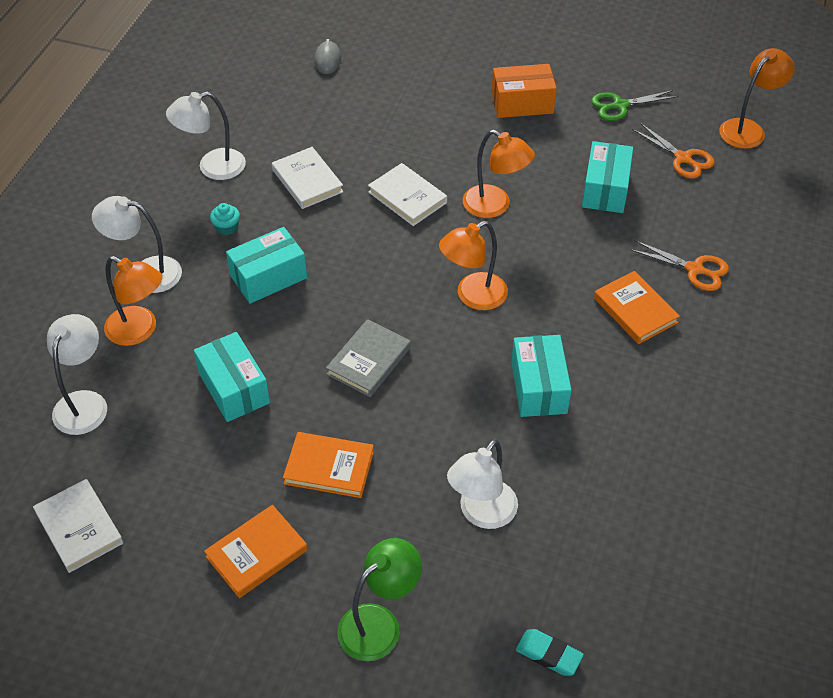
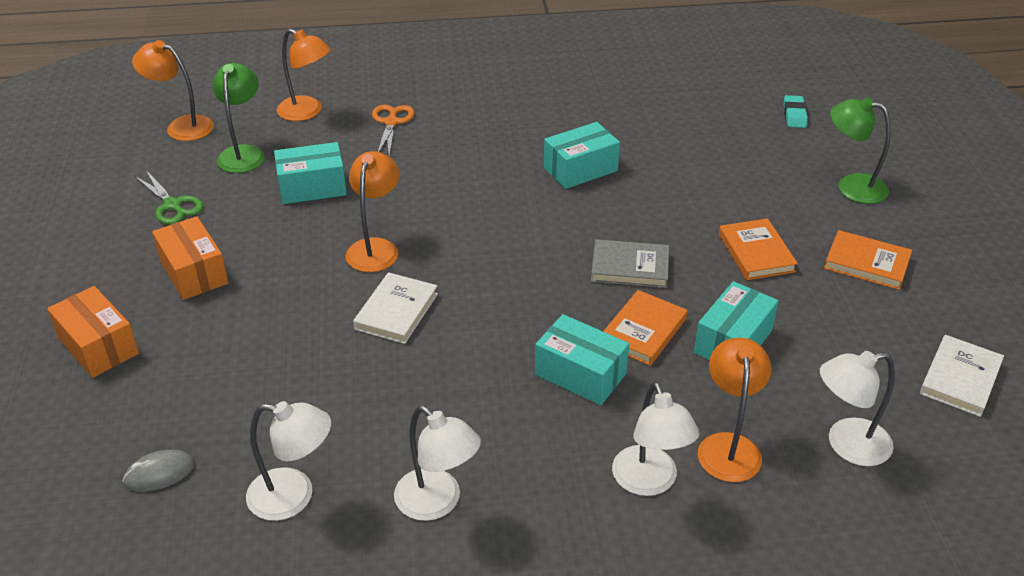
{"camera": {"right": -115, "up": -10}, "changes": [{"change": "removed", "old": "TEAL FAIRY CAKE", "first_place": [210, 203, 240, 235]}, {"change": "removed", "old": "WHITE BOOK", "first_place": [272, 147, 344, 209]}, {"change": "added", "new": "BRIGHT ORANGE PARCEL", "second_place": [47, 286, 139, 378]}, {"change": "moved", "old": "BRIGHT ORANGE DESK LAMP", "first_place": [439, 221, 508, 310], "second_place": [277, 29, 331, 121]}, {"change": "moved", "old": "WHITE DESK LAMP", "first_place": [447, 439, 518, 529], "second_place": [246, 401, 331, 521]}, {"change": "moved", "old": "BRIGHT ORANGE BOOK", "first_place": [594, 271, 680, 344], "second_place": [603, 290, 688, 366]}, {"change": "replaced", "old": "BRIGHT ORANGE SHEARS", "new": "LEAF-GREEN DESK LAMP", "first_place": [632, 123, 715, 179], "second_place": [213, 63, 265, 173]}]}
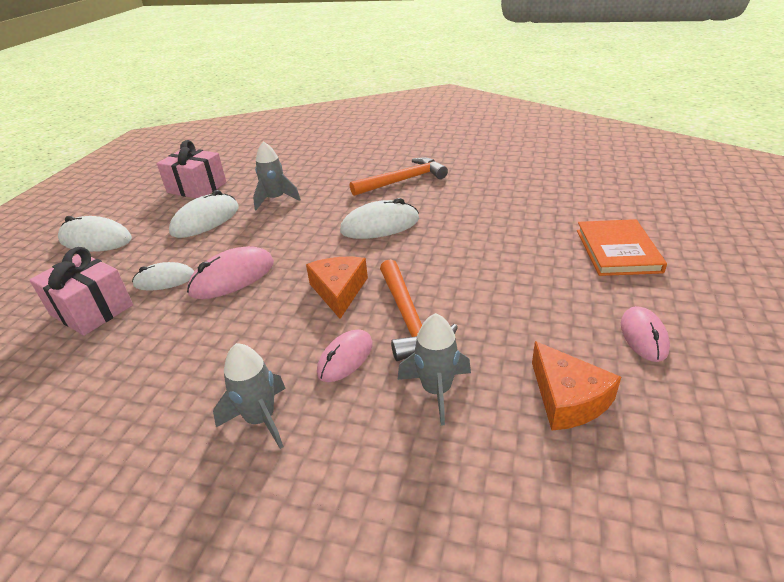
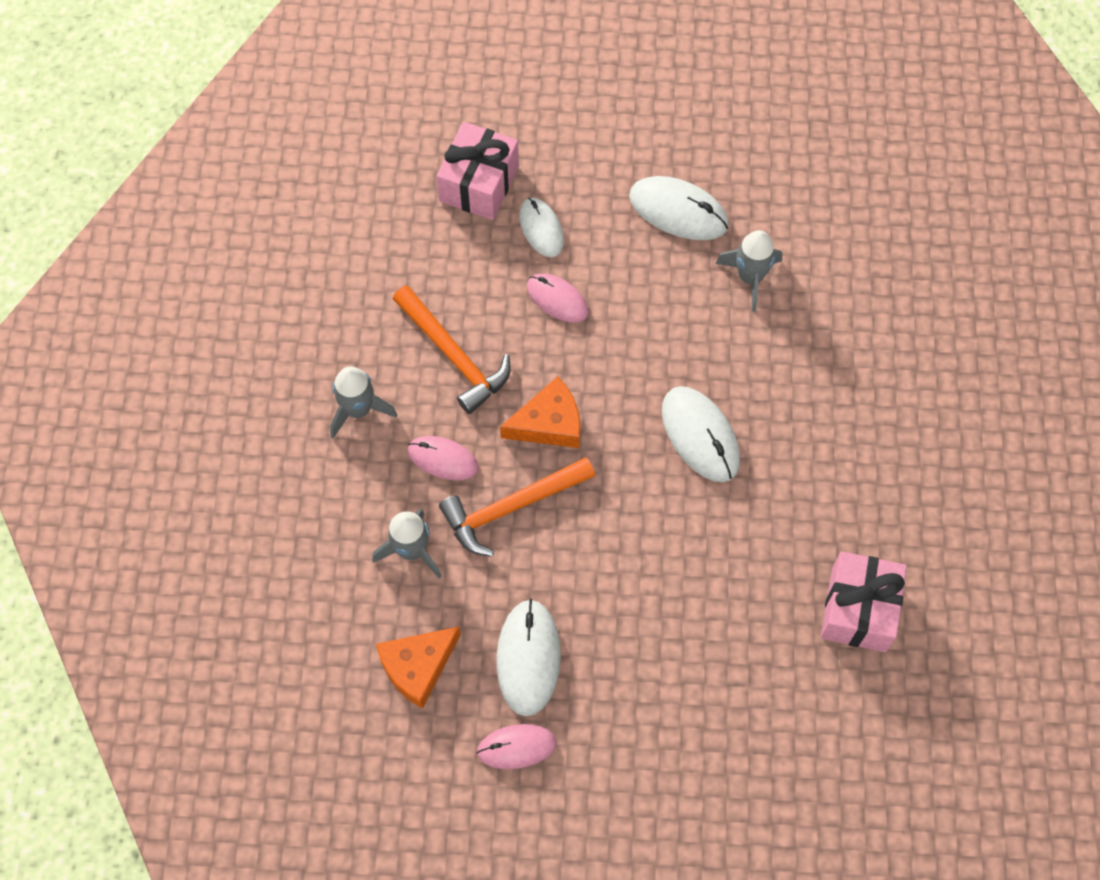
{"camera": {"right": 75, "up": 30}, "changes": [{"change": "removed", "old": "BRIGHT ORANGE BOOK", "first_place": [577, 219, 667, 276]}, {"change": "moved", "old": "WHITE COMPUTER MOUSE", "first_place": [58, 216, 132, 252], "second_place": [496, 599, 561, 716]}, {"change": "moved", "old": "PINK PRESENT", "first_place": [157, 140, 226, 198], "second_place": [821, 551, 907, 652]}, {"change": "moved", "old": "BRIGHT ORANGE CLAW HAMMER", "first_place": [350, 157, 448, 196], "second_place": [393, 285, 510, 414]}, {"change": "resized", "old": "PINK COMPUTER MOUSE", "first_place": [187, 246, 274, 299], "second_place": [527, 273, 588, 323], "factor": 0.66}]}
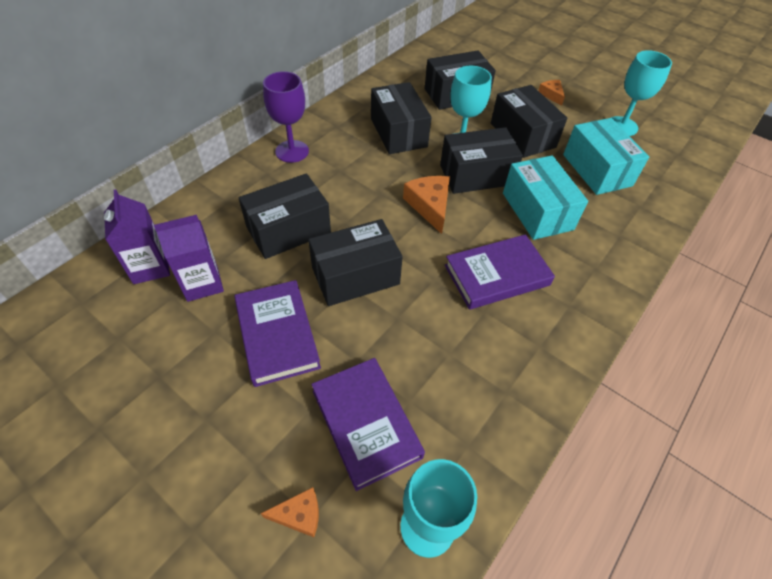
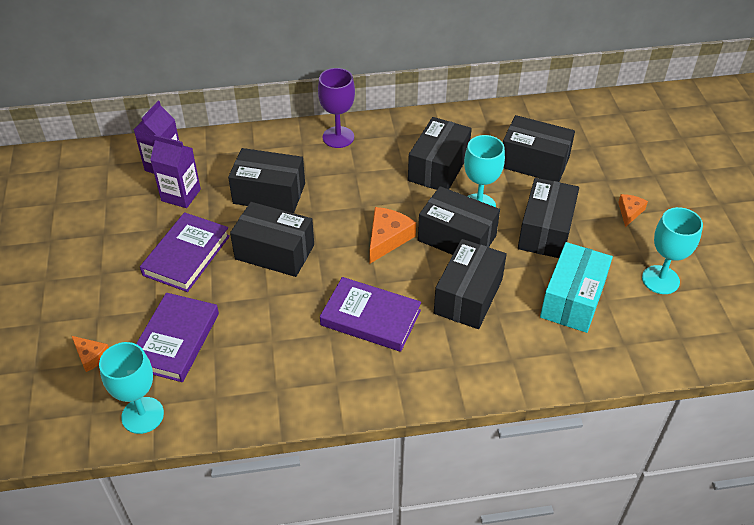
{"camera": {"right": 45, "up": -5}, "changes": [{"change": "recoloured", "old": "TEAL PARCEL", "new": "EBONY PARCEL", "first_place": [503, 155, 588, 240], "second_place": [434, 239, 507, 329]}]}
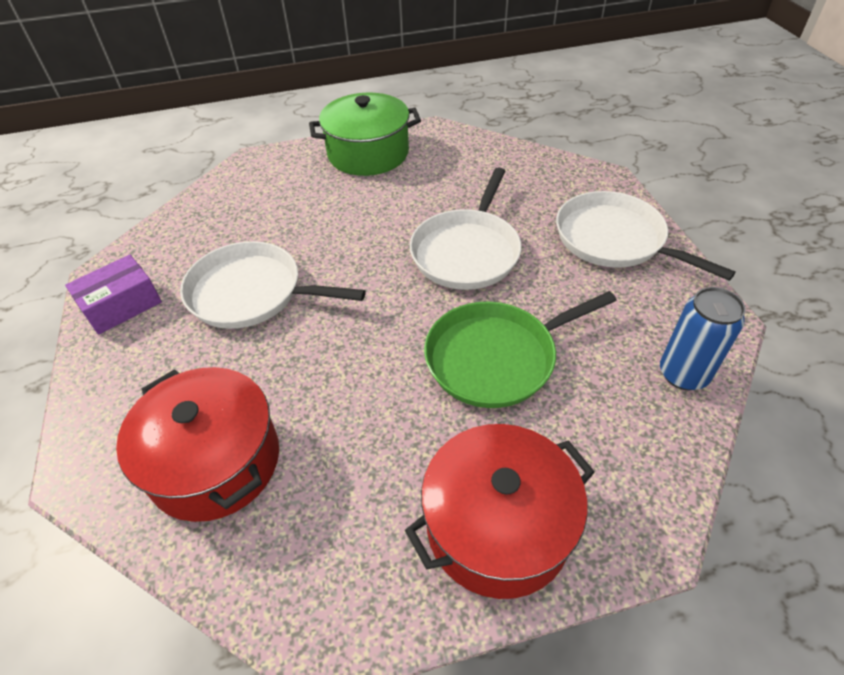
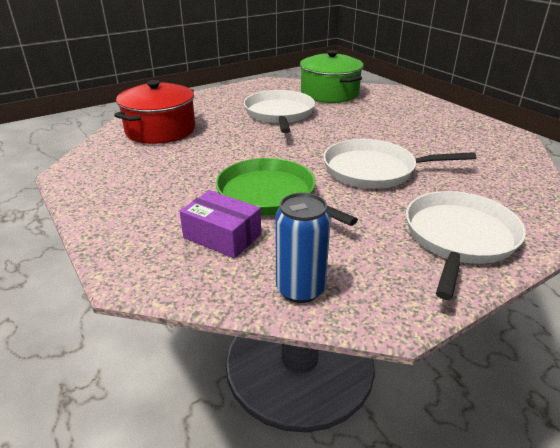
{"camera": {"right": 70, "up": -15}, "changes": [{"change": "removed", "old": "CRIMSON POT", "first_place": [405, 424, 595, 599]}, {"change": "moved", "old": "ROYAL PURPLE PARCEL", "first_place": [65, 255, 162, 335], "second_place": [179, 190, 261, 258]}, {"change": "moved", "old": "LEAF-GREEN POT", "first_place": [309, 93, 421, 176], "second_place": [300, 50, 364, 103]}]}
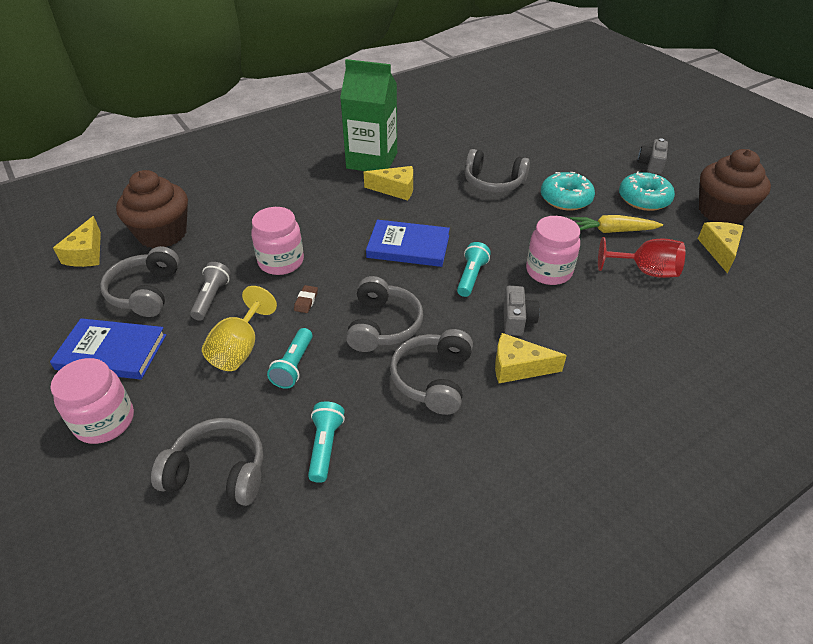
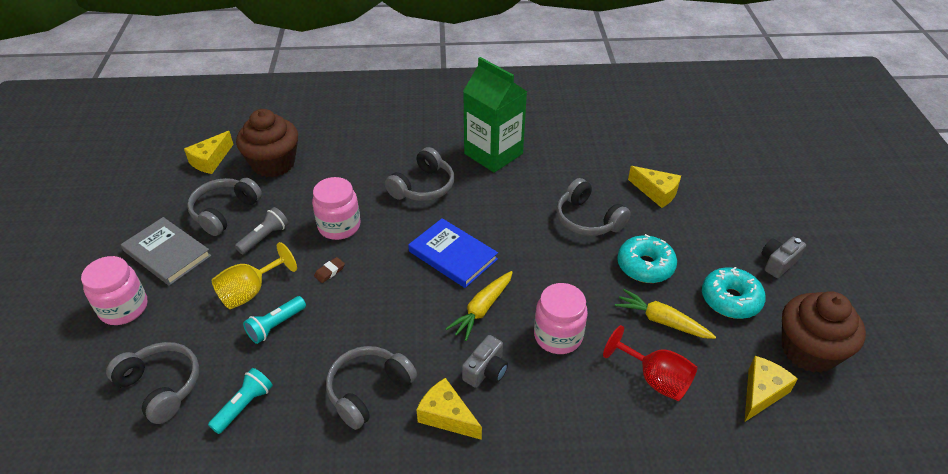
{"camera": {"right": 30, "up": 0}, "changes": [{"change": "moved", "old": "ASH-GREY HEADPHONES", "first_place": [346, 276, 423, 352], "second_place": [385, 147, 454, 201]}, {"change": "moved", "old": "GOLDEN PIECE OF CHEESE", "first_place": [364, 166, 413, 200], "second_place": [628, 166, 681, 208]}, {"change": "replaced", "old": "TEAL FLASHLIGHT", "new": "GOLDEN ROOT VEGETABLE", "first_place": [457, 242, 491, 297], "second_place": [445, 271, 513, 341]}, {"change": "recoloured", "old": "ROYAL BLUE BOOK", "new": "ASH-GREY BOOK", "first_place": [50, 318, 166, 379], "second_place": [121, 217, 211, 286]}]}
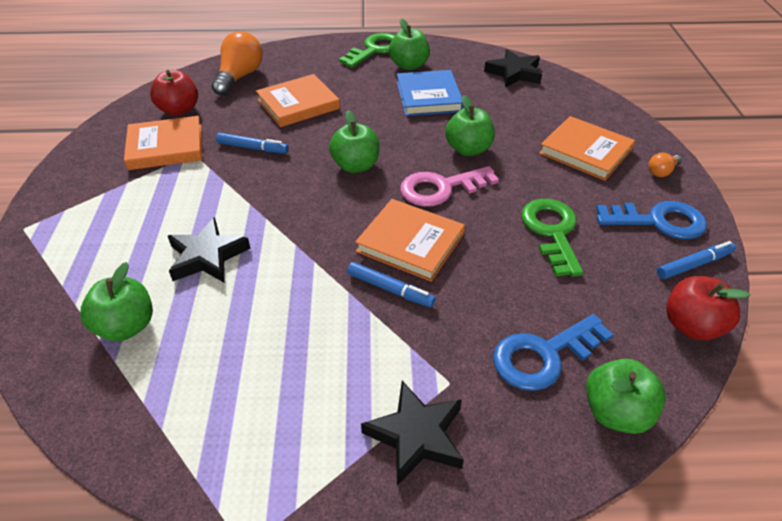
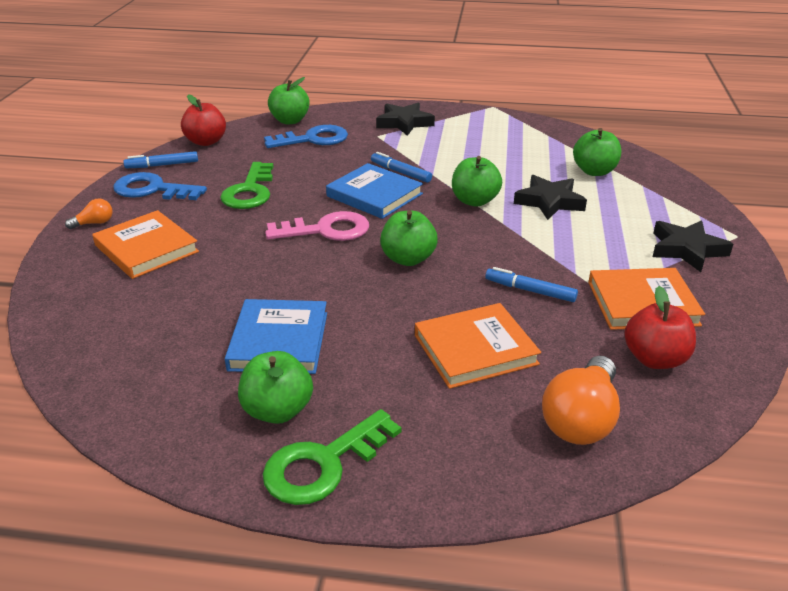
{"camera": {"right": -170, "up": -10}, "changes": [{"change": "moved", "old": "LEAF-GREEN APPLE", "first_place": [445, 95, 495, 156], "second_place": [452, 156, 502, 207]}, {"change": "moved", "old": "EBONY STAR SHAPE", "first_place": [484, 49, 542, 88], "second_place": [653, 220, 733, 272]}, {"change": "recoloured", "old": "BRIGHT ORANGE BOOK", "new": "ROYAL BLUE BOOK", "first_place": [355, 199, 465, 282], "second_place": [326, 163, 423, 219]}]}
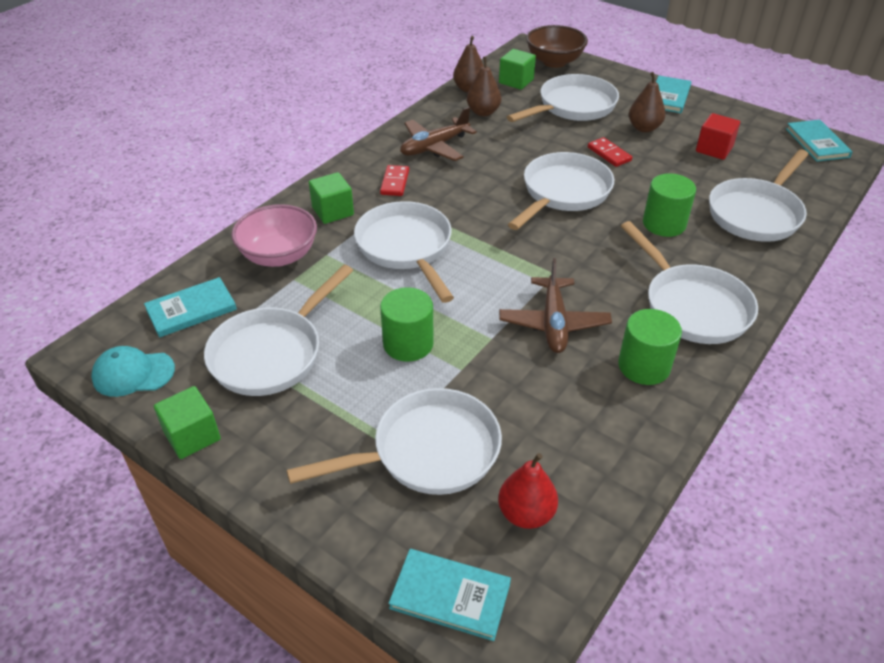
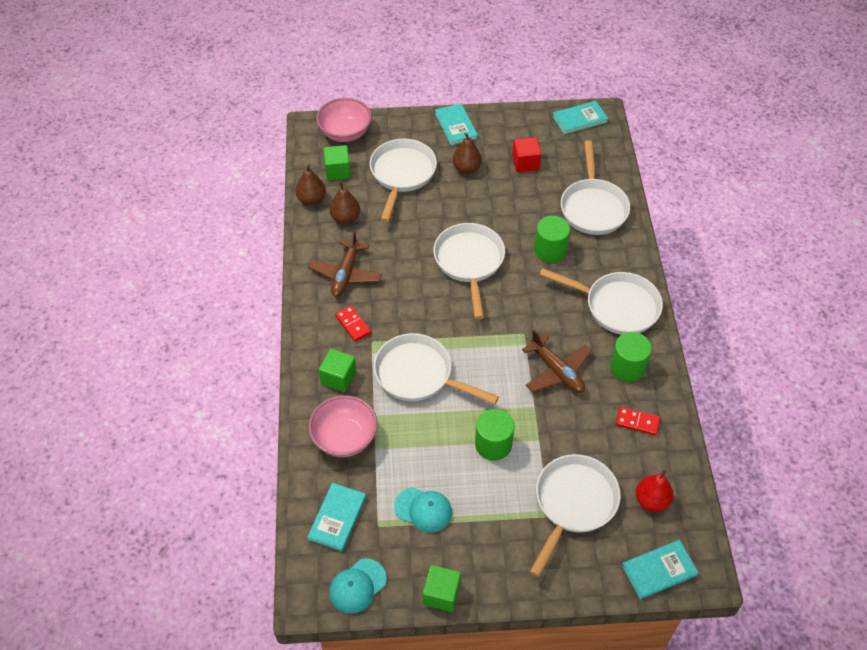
{"camera": {"right": -40, "up": 10}, "changes": [{"change": "moved", "old": "CRIMSON DOMINO TILE", "first_place": [588, 137, 632, 167], "second_place": [616, 407, 660, 435]}, {"change": "replaced", "old": "WHITE SKILLET", "new": "TEAL BASEBALL CAP", "first_place": [204, 265, 353, 396], "second_place": [394, 487, 452, 533]}, {"change": "recoloured", "old": "RUSSET DEEP DISH", "new": "PINK DEEP DISH", "first_place": [526, 25, 588, 68], "second_place": [316, 98, 372, 142]}, {"change": "turned", "old": "TEAL BOOK", "first_place": [786, 120, 853, 162], "second_place": [552, 101, 608, 135], "degrees": -60}]}
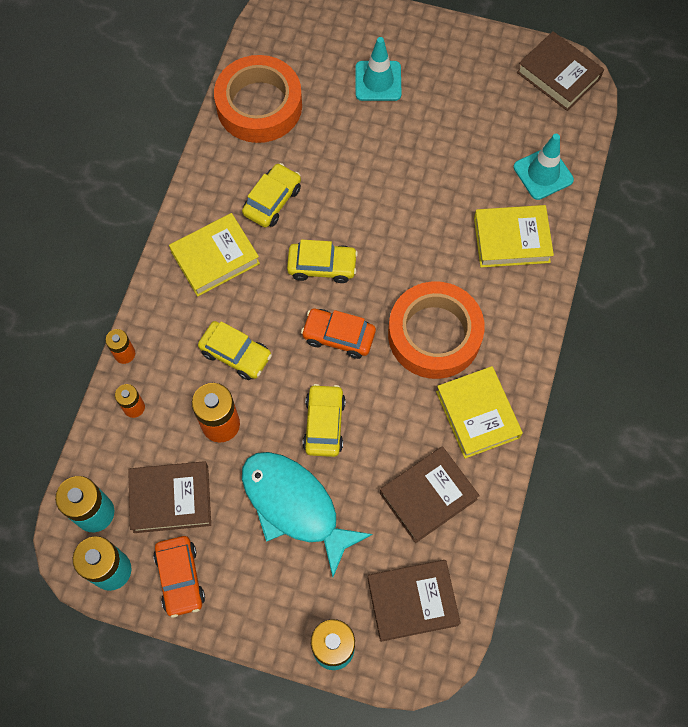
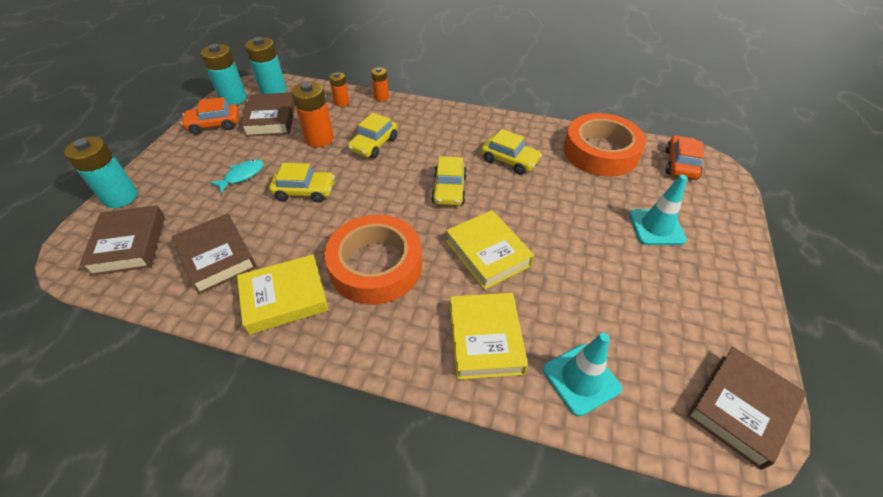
{"camera": {"right": 90, "up": -20}, "changes": [{"change": "moved", "old": "GOLDEN BOOK", "first_place": [169, 213, 260, 297], "second_place": [446, 210, 534, 290]}, {"change": "moved", "old": "BRIGHT ORANGE CAR", "first_place": [301, 309, 376, 359], "second_place": [665, 135, 705, 179]}, {"change": "resized", "old": "TEAL TOY FISH", "first_place": [242, 452, 373, 577], "second_place": [209, 159, 264, 194], "factor": 0.47}]}
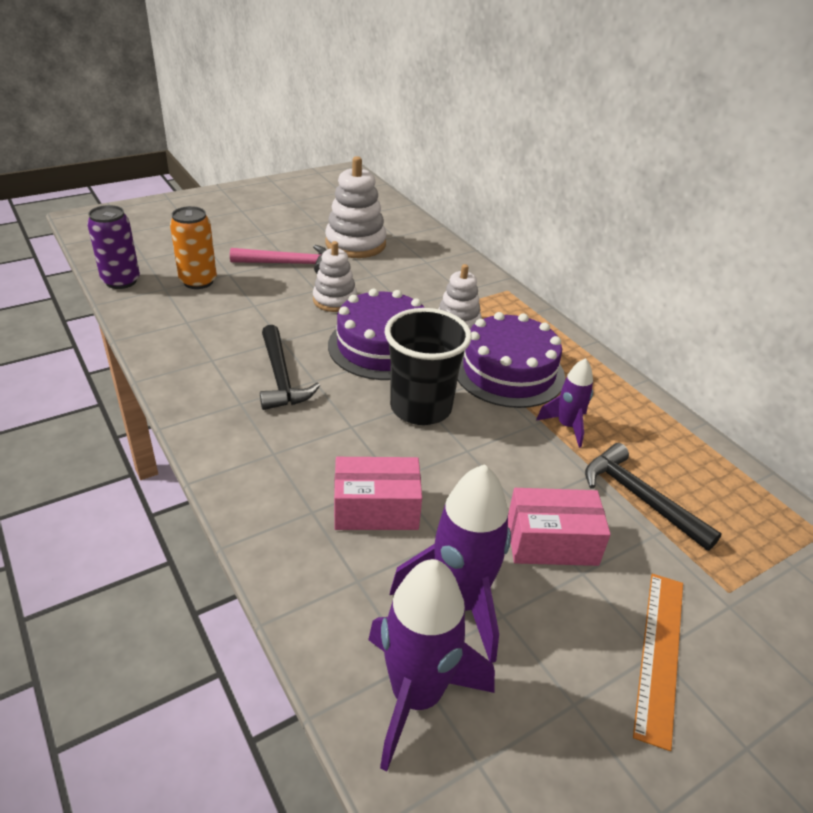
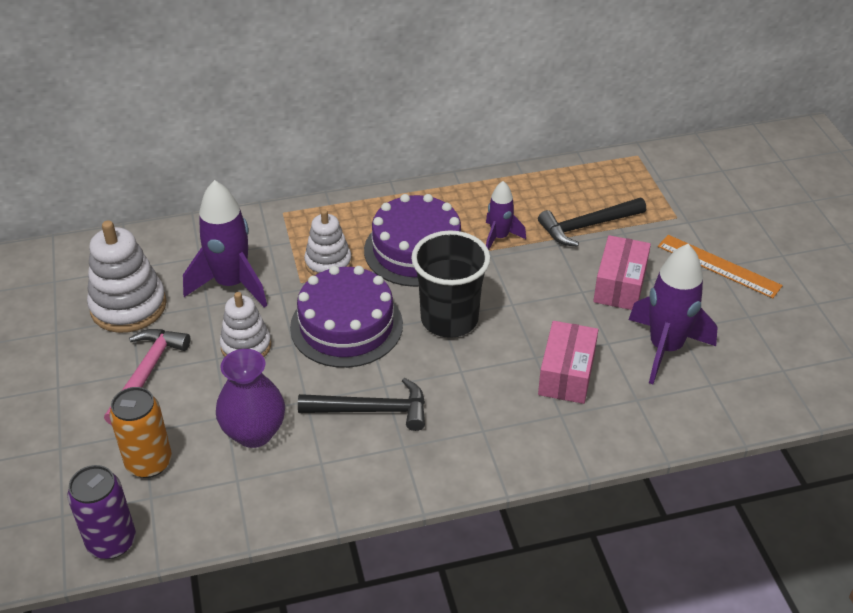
{"camera": {"right": -70, "up": 5}, "changes": [{"change": "added", "new": "ROYAL PURPLE VASE", "second_place": [216, 349, 285, 448]}, {"change": "moved", "old": "ROYAL PURPLE ROCKET", "first_place": [368, 559, 495, 771], "second_place": [183, 180, 267, 308]}]}
